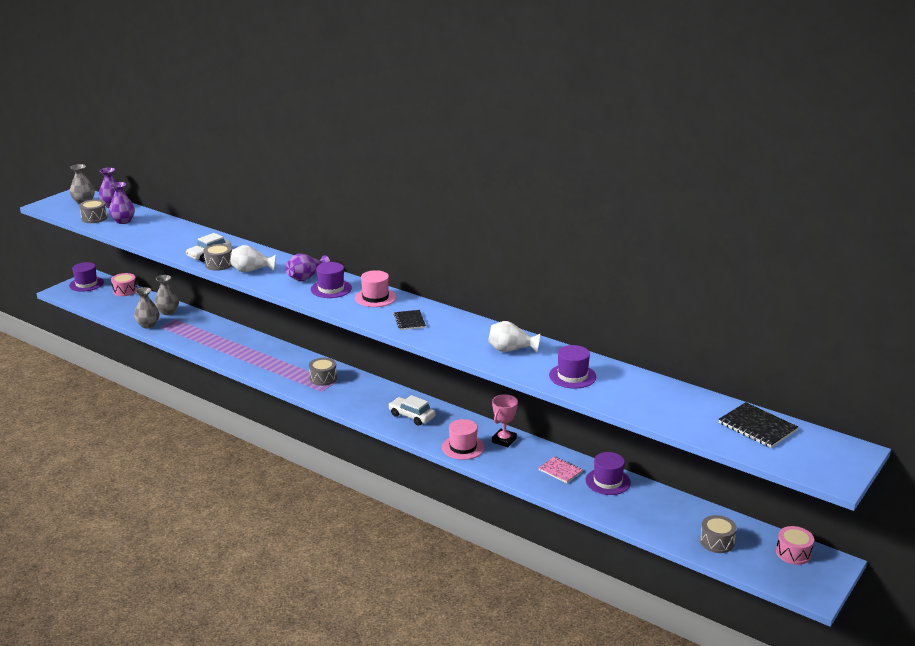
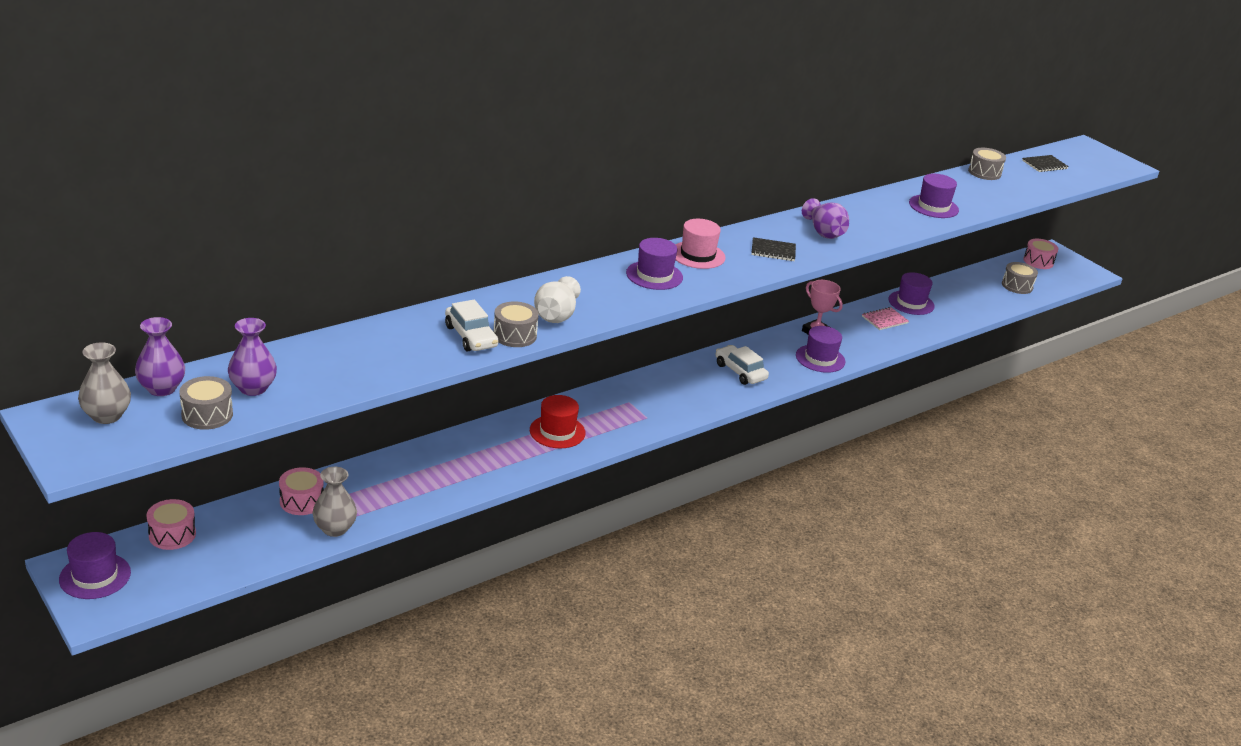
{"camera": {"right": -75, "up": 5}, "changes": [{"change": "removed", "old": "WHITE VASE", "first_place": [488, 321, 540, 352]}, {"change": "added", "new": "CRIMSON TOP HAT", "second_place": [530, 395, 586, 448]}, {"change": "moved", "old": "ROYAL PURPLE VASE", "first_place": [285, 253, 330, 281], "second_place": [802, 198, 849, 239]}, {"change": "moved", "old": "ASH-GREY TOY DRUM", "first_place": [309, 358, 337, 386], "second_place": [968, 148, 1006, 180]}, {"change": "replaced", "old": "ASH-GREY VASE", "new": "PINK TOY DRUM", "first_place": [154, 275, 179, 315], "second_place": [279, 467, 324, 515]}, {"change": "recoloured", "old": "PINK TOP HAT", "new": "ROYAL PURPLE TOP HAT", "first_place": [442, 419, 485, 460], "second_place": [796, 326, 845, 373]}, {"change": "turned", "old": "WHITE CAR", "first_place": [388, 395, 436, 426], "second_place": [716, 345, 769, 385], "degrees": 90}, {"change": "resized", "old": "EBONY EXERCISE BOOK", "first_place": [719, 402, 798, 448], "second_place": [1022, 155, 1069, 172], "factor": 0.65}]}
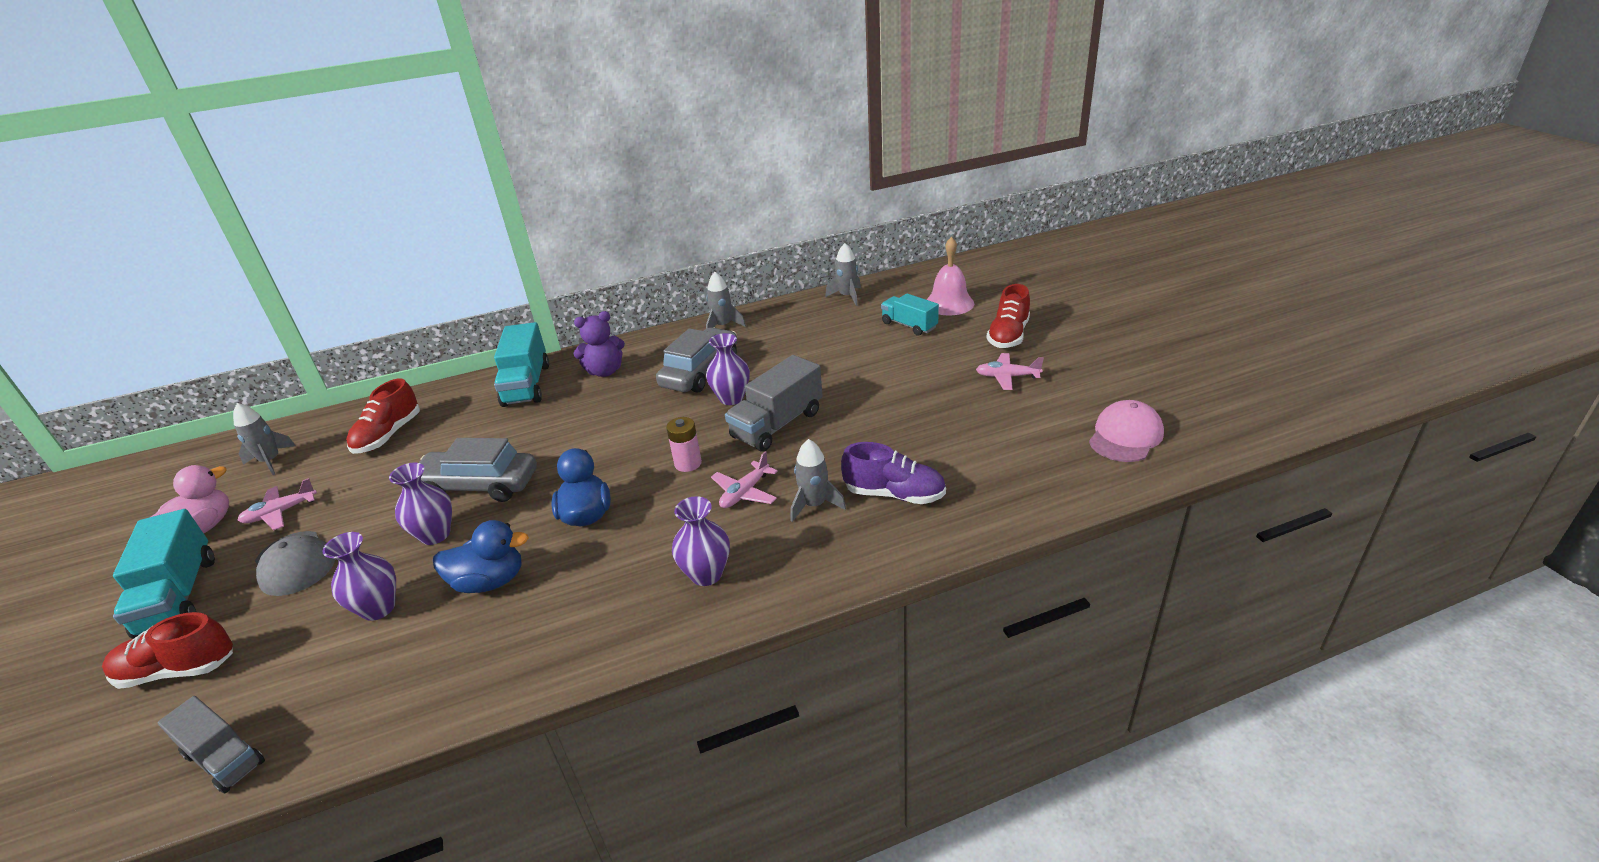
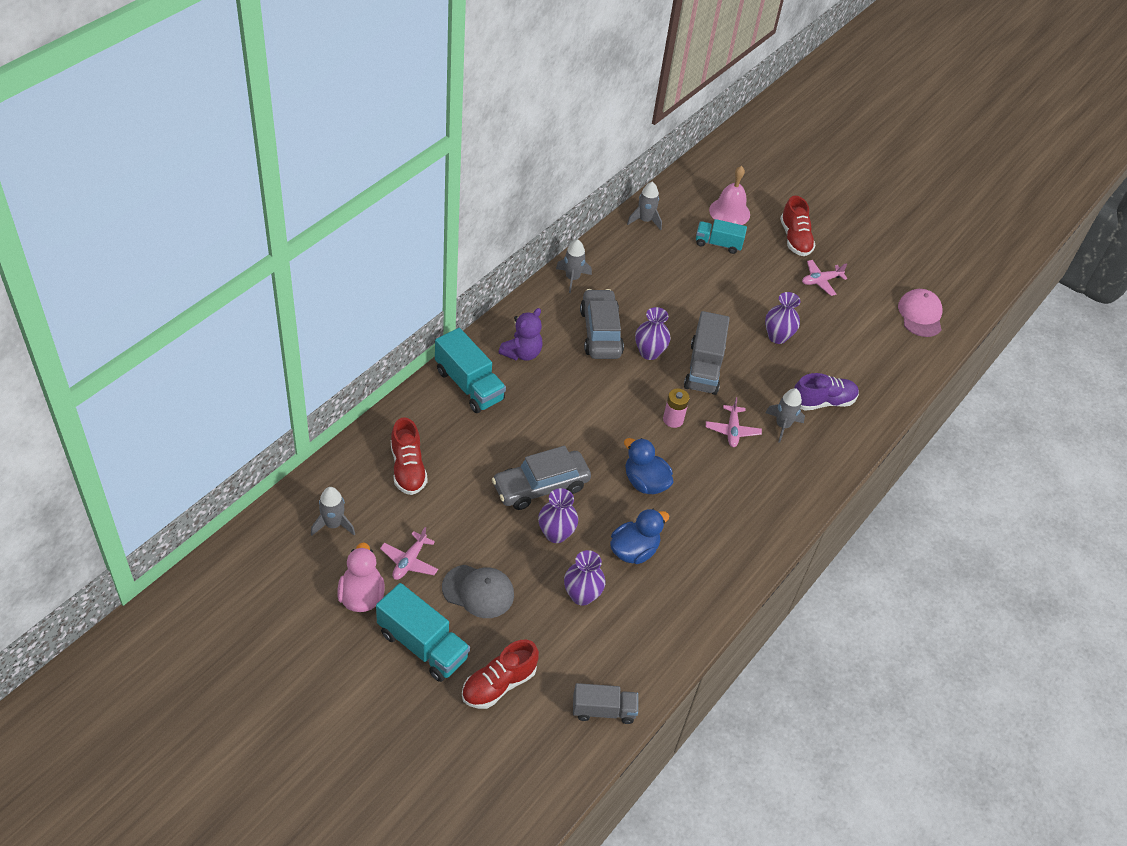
{"camera": {"right": -40, "up": 15}, "changes": [{"change": "moved", "old": "ROYAL PURPLE VASE", "first_place": [672, 496, 730, 586], "second_place": [765, 292, 800, 344]}]}
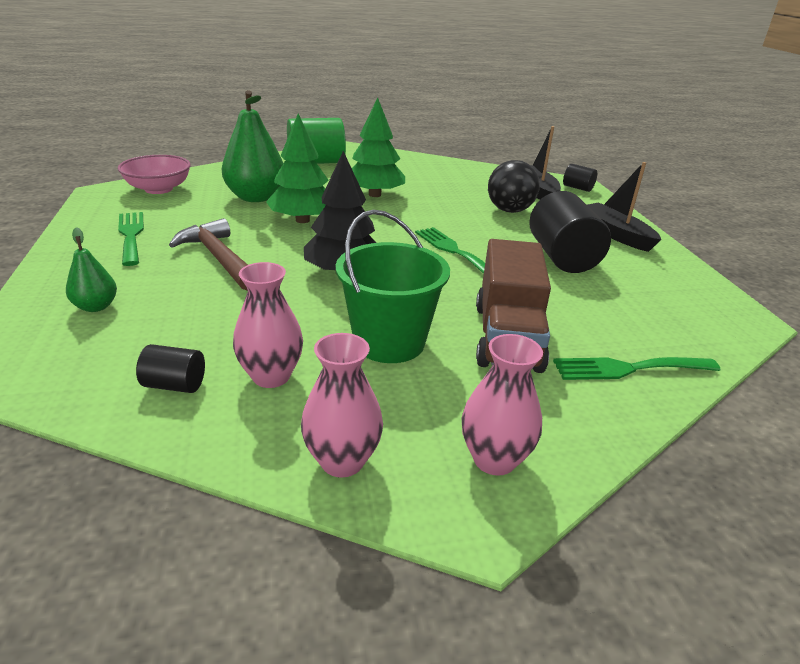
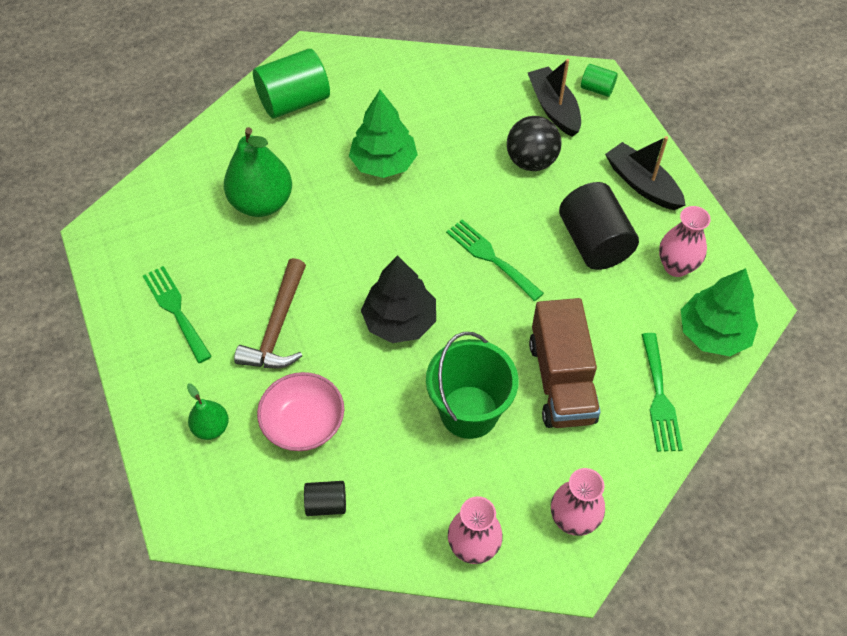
{"camera": {"right": -10, "up": 25}, "changes": [{"change": "moved", "old": "PINK DEEP DISH", "first_place": [118, 155, 191, 194], "second_place": [257, 372, 344, 451]}, {"change": "moved", "old": "PINK VASE", "first_place": [233, 262, 303, 388], "second_place": [659, 206, 711, 277]}, {"change": "moved", "old": "LEAF-GREEN TREE", "first_place": [266, 113, 329, 223], "second_place": [681, 268, 758, 356]}, {"change": "recoloured", "old": "EBONY SOLID CYLINDER", "new": "LEAF-GREEN SOLID CYLINDER", "first_place": [563, 164, 597, 192], "second_place": [581, 64, 618, 97]}, {"change": "turned", "old": "RUSSET CLAW HAMMER", "first_place": [169, 218, 248, 291], "second_place": [234, 258, 306, 368], "degrees": -120}, {"change": "turned", "old": "LEAF-GREEN FORK", "first_place": [553, 357, 720, 380], "second_place": [642, 333, 683, 452], "degrees": -75}]}
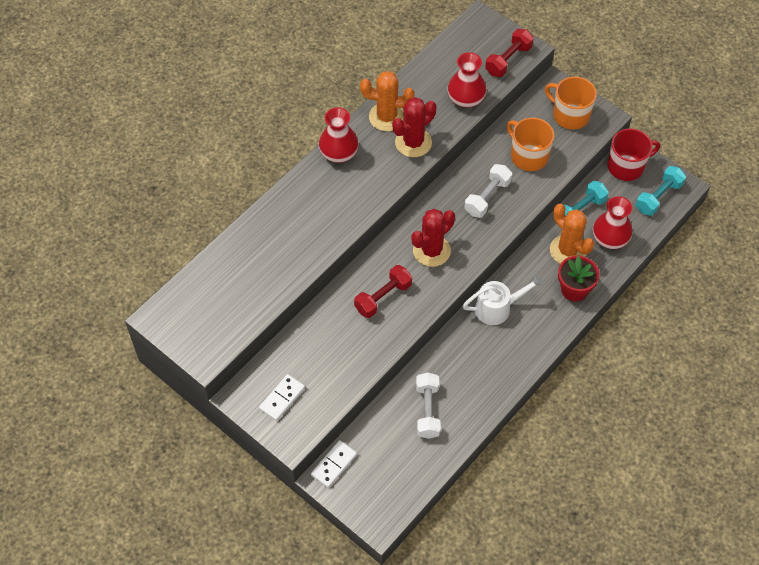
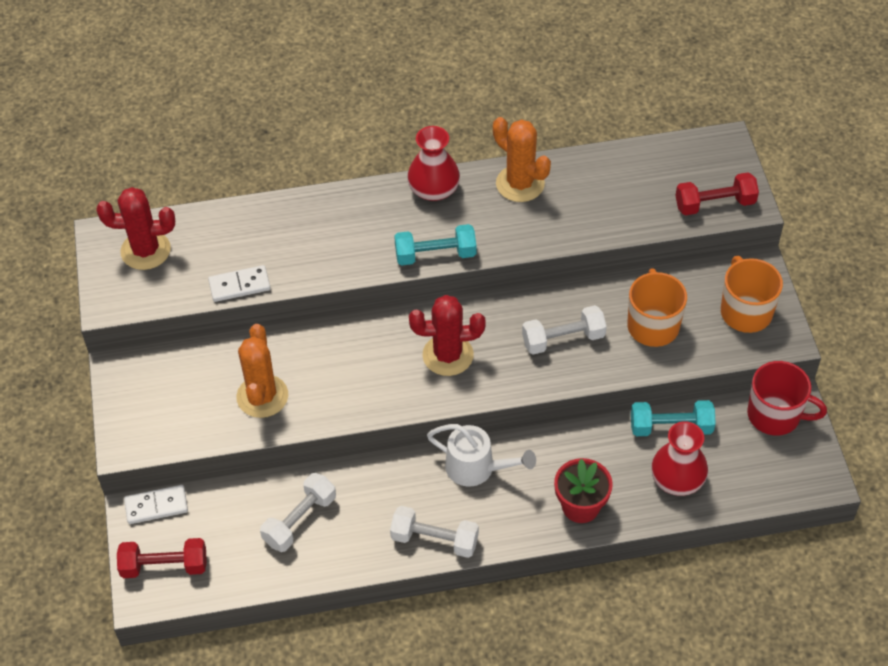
{"camera": {"right": 40, "up": -5}, "changes": [{"change": "removed", "old": "CRIMSON VASE", "first_place": [447, 52, 486, 108]}, {"change": "added", "new": "WHITE HAND WEIGHT", "second_place": [390, 506, 479, 558]}, {"change": "moved", "old": "WHITE DOMINO TILE", "first_place": [259, 374, 305, 421], "second_place": [208, 265, 271, 302]}, {"change": "moved", "old": "CRIMSON HAND WEIGHT", "first_place": [354, 265, 412, 318], "second_place": [117, 538, 207, 578]}, {"change": "moved", "old": "CRIMSON SAGUARO CACTUS", "first_place": [392, 97, 436, 157], "second_place": [96, 187, 175, 270]}, {"change": "moved", "old": "BRIGHT ORANGE SAGUARO CACTUS", "first_place": [550, 204, 594, 264], "second_place": [236, 324, 288, 418]}, {"change": "moved", "old": "TEAL HAND WEIGHT", "first_place": [636, 166, 686, 216], "second_place": [394, 224, 476, 266]}]}
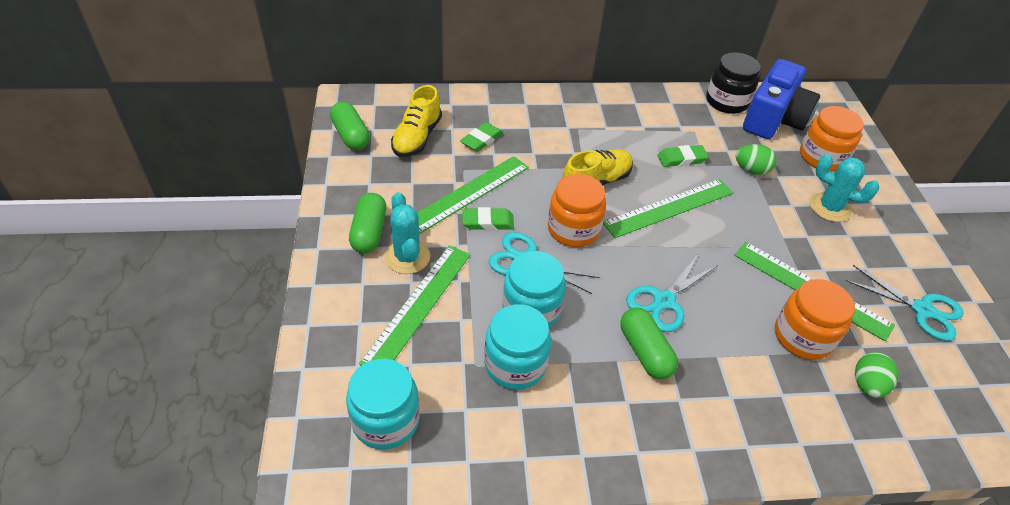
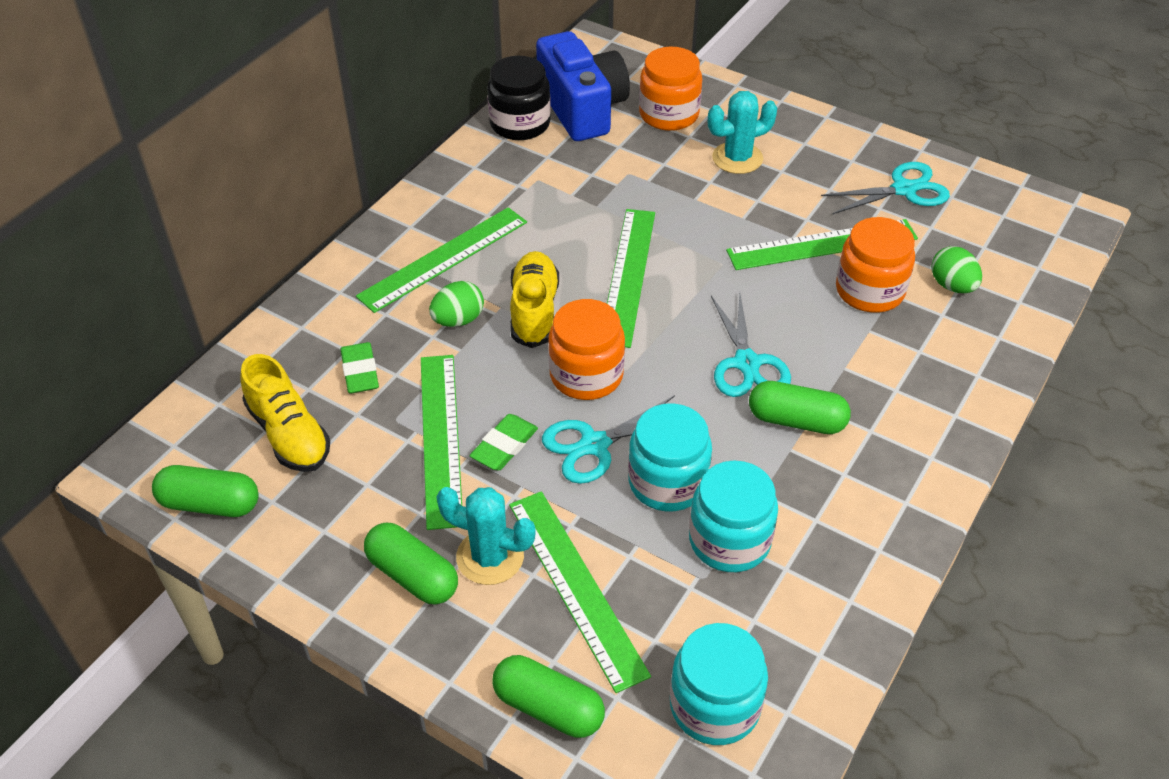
{"camera": {"right": -50, "up": 0}, "changes": [{"change": "removed", "old": "LEAF-GREEN ERASER", "first_place": [657, 145, 709, 167]}, {"change": "added", "new": "LEAF-GREEN STRAIGHTEDGE", "second_place": [356, 207, 527, 313]}, {"change": "added", "new": "LEAF-GREEN CAPSULE", "second_place": [492, 655, 605, 738]}, {"change": "moved", "old": "LEAF-GREEN EGG SHAPE", "first_place": [736, 144, 776, 175], "second_place": [429, 281, 484, 327]}]}
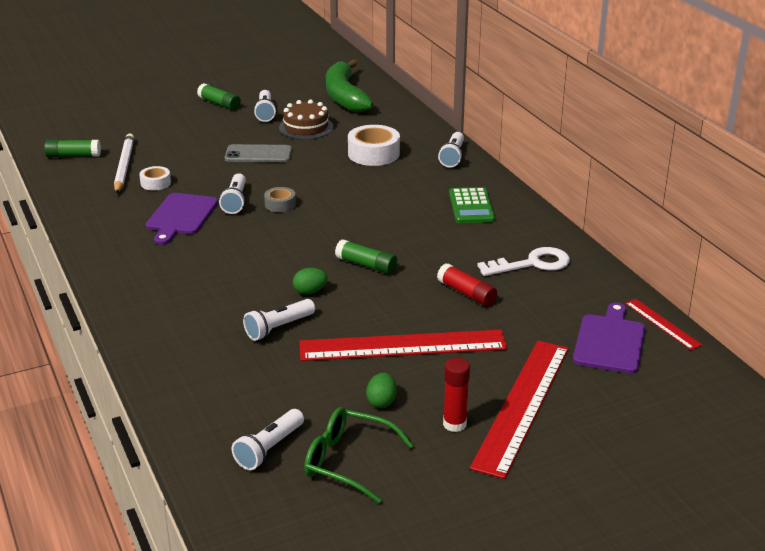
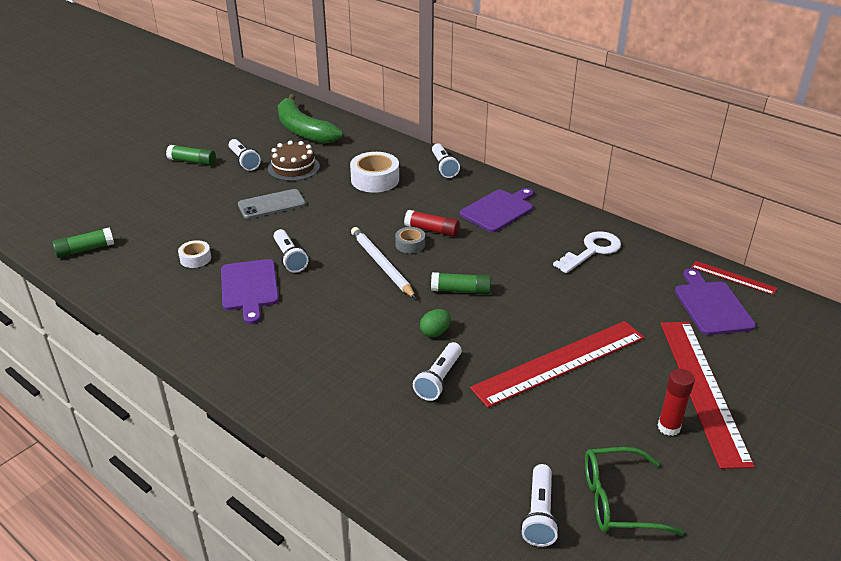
{"camera": {"right": -25, "up": 5}, "changes": [{"change": "removed", "old": "LEAF-GREEN EGG SHAPE", "first_place": [366, 373, 397, 408]}, {"change": "moved", "old": "WHITE LEAD PENCIL", "first_place": [114, 134, 134, 194], "second_place": [351, 227, 416, 299]}, {"change": "moved", "old": "ASH-GREY STICKY TAPE", "first_place": [264, 187, 296, 212], "second_place": [395, 227, 425, 253]}, {"change": "moved", "old": "CRIMSON GLUE", "first_place": [437, 264, 497, 306], "second_place": [404, 210, 460, 237]}, {"change": "replaced", "old": "LEAF-GREEN POCKET CALCULATOR", "new": "ROYAL PURPLE BREAD BOARD", "first_place": [449, 187, 495, 223], "second_place": [460, 188, 534, 232]}]}
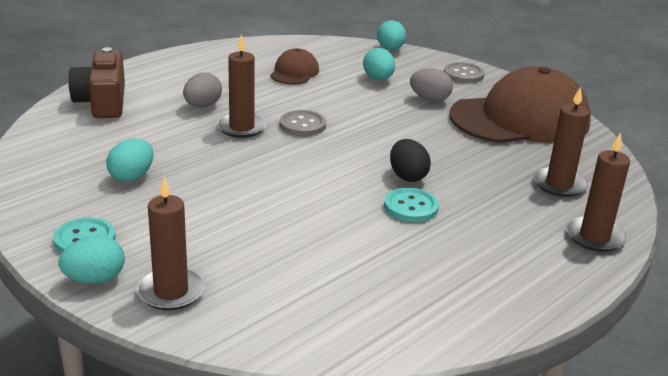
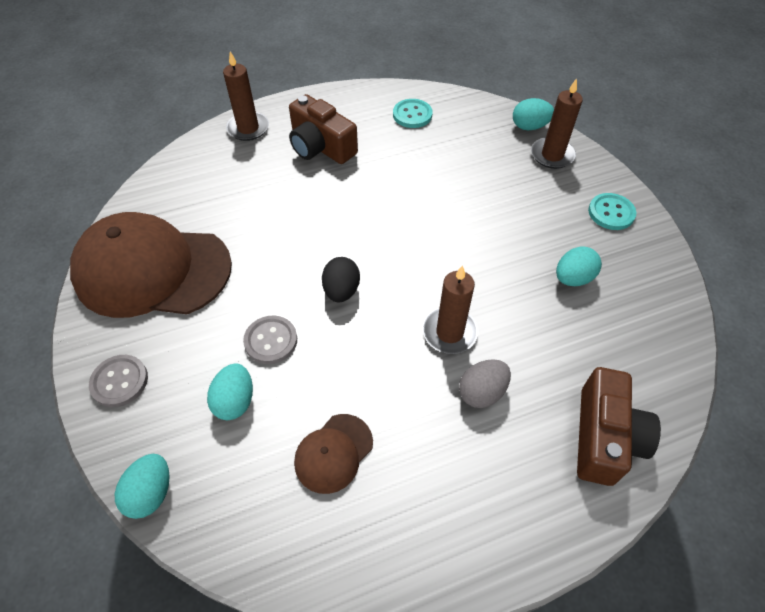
{"camera": {"right": -155, "up": 25}, "changes": [{"change": "removed", "old": "ASH-GREY EGG SHAPE", "first_place": [410, 68, 453, 102]}, {"change": "removed", "old": "RUSSET PILLAR CANDLE", "first_place": [533, 87, 590, 197]}, {"change": "added", "new": "RUSSET COMPACT CAMERA", "second_place": [289, 94, 358, 164]}, {"change": "moved", "old": "TEAL EGG SHAPE", "first_place": [58, 235, 125, 284], "second_place": [513, 98, 554, 130]}, {"change": "moved", "old": "ASH-GREY SHIRT BUTTON", "first_place": [280, 110, 326, 136], "second_place": [243, 316, 297, 364]}, {"change": "moved", "old": "TEAL SHIRT BUTTON", "first_place": [384, 188, 439, 222], "second_place": [393, 99, 433, 128]}, {"change": "moved", "old": "EBONY EGG SHAPE", "first_place": [390, 139, 431, 182], "second_place": [322, 257, 360, 302]}]}
